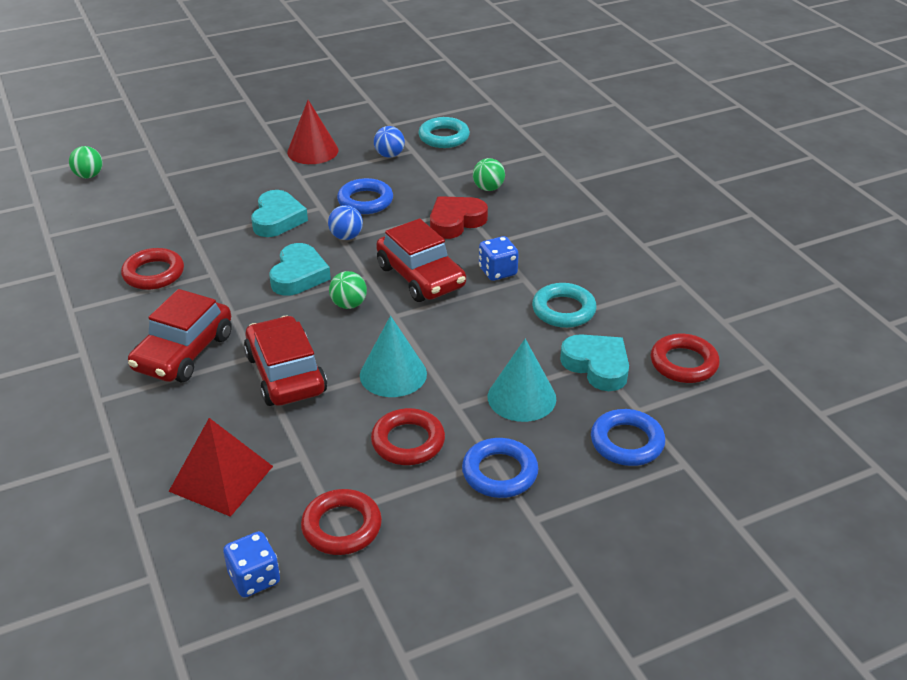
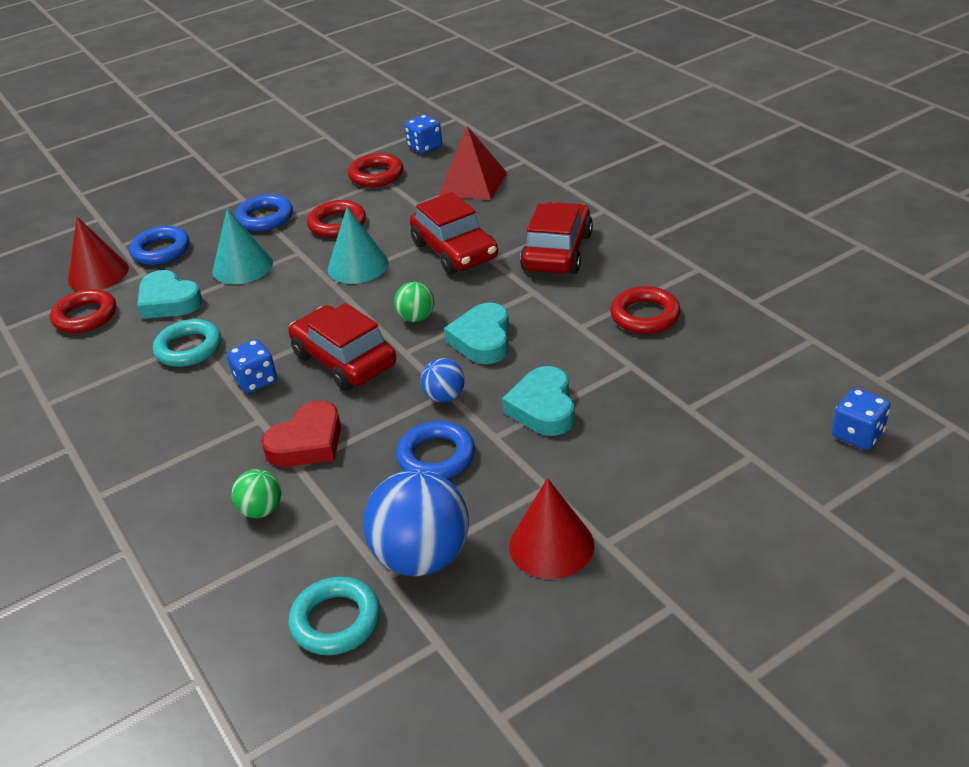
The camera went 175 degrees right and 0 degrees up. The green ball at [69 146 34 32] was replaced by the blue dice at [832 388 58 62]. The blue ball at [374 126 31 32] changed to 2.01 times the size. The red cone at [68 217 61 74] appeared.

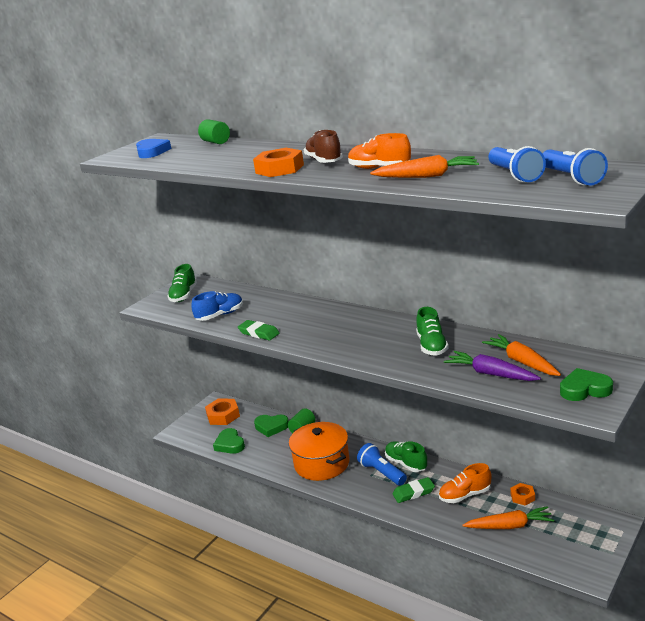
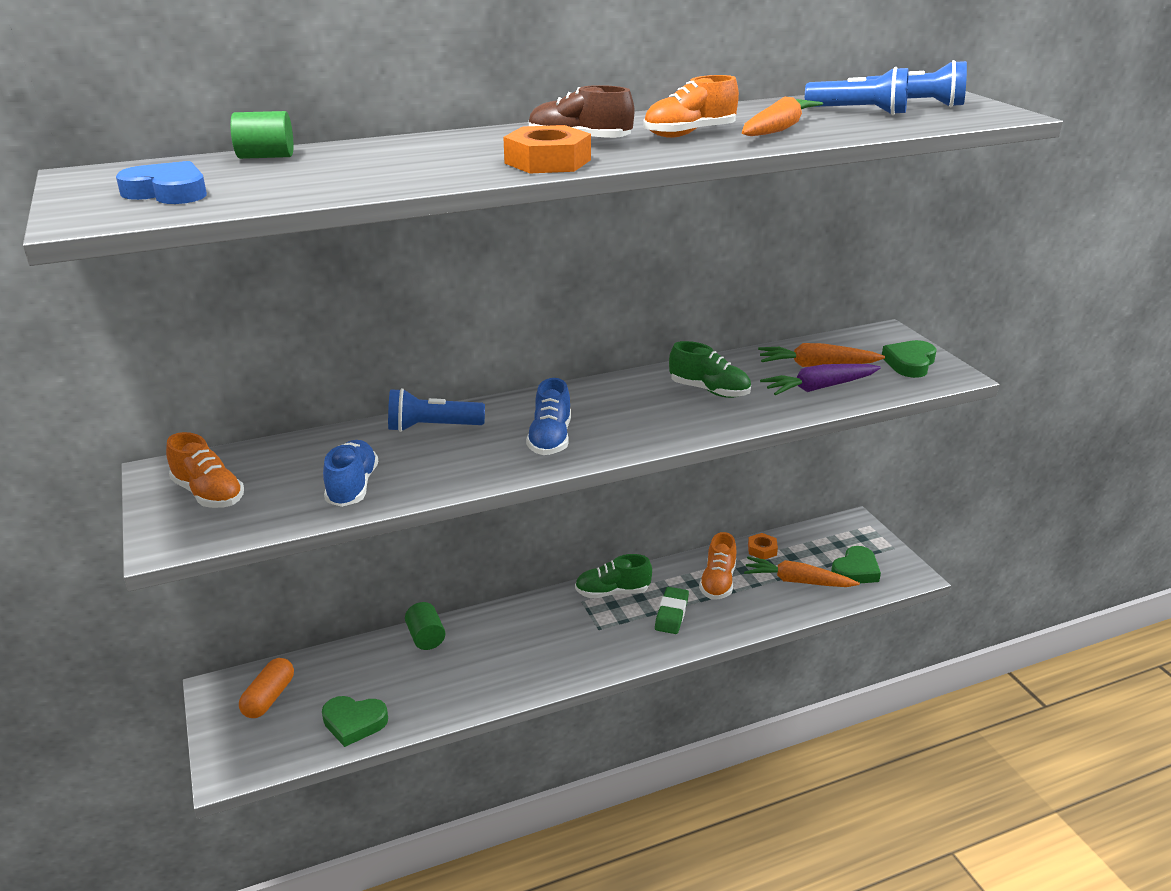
The camera went 60 degrees left and 5 degrees up. The green shoe at [167 264 30 38] became the orange shoe at [166 432 78 76]. The orange nut at [205 398 35 27] was replaced by the orange capsule at [239 658 55 60]. The green eraser at [238 320 42 20] disappeared. The green heart moved from [254 415 35 22] to [831 546 50 37]. The orange pot at [289 422 61 59] disappeared. The blue flashlight moved from [357 443 50 43] to [388 388 97 44]. The orange carrot at [463 506 91 23] turned 105 degrees counterclockwise. The blue shoe at [526 378 45 77] appeared.

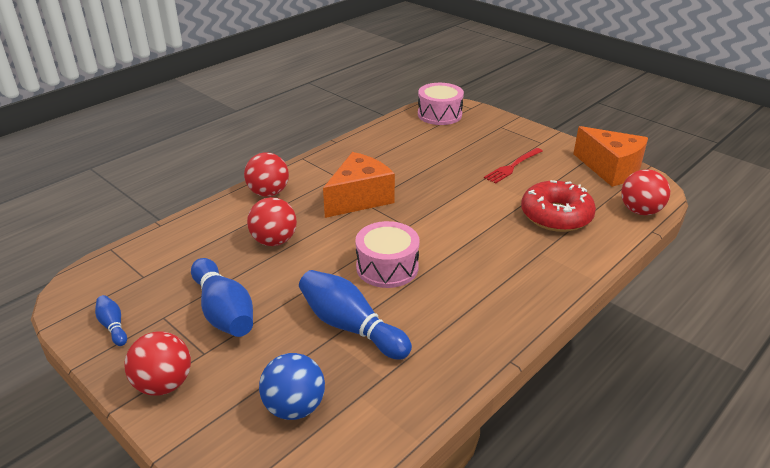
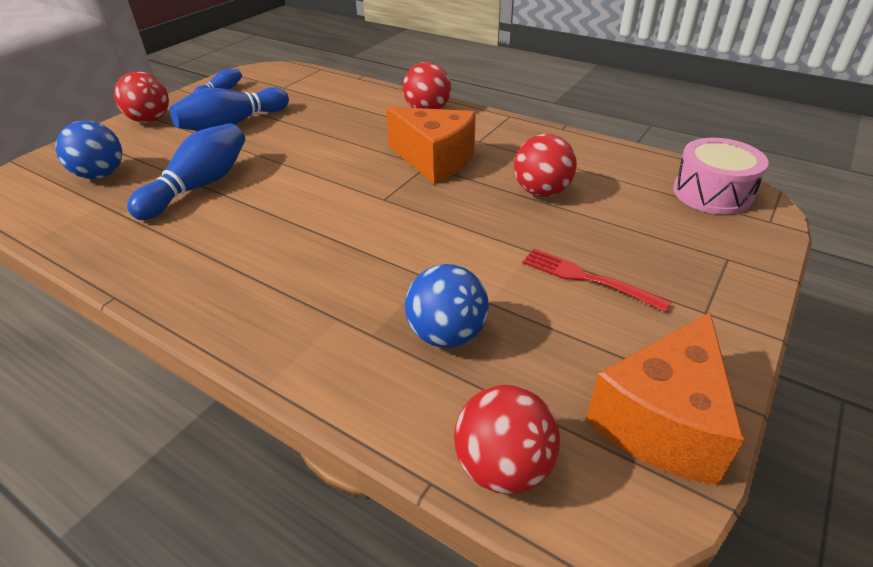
The camera went 80 degrees right and 5 degrees up. The red ball moved from [247 197 50 49] to [514 134 63 63]. The pink drum at [355 221 64 67] disappeared. The red donut at [521 180 75 52] was replaced by the blue ball at [405 264 84 84].

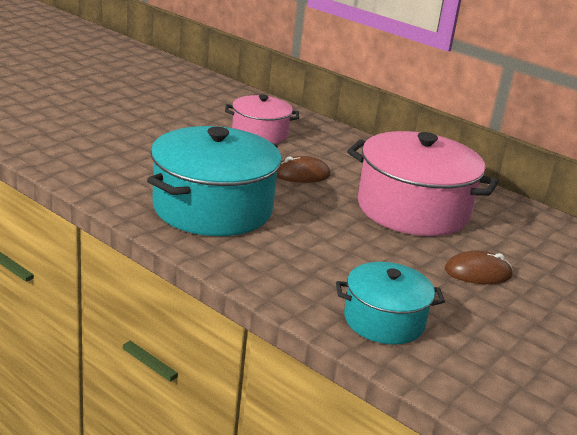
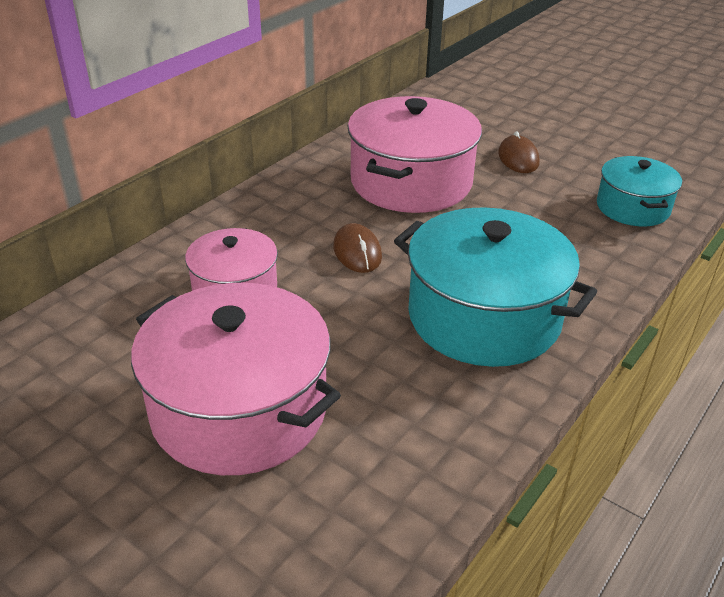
The camera went 90 degrees left and 10 degrees up. The pink pot at [131 283 210 192] appeared.

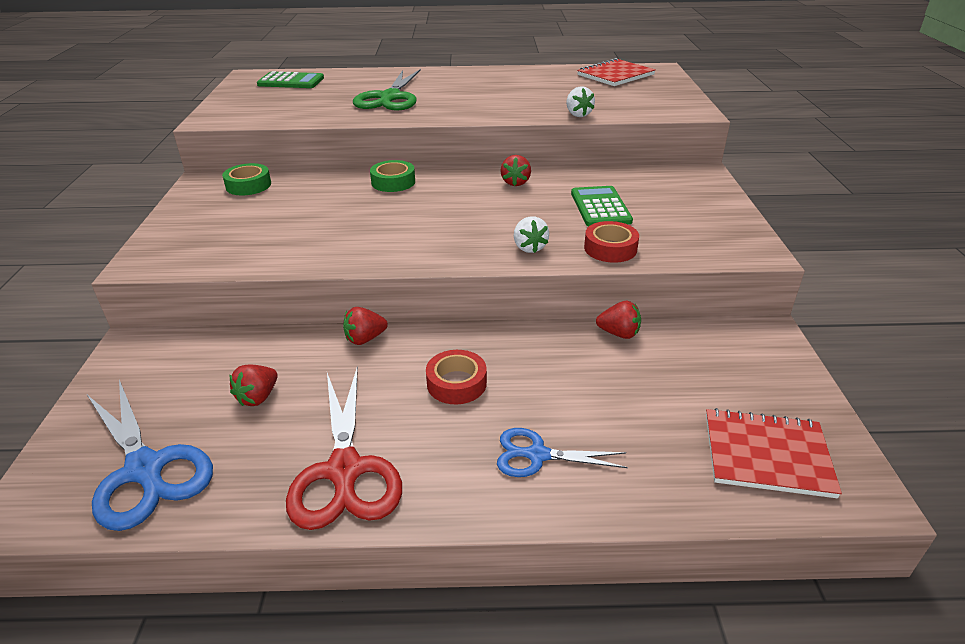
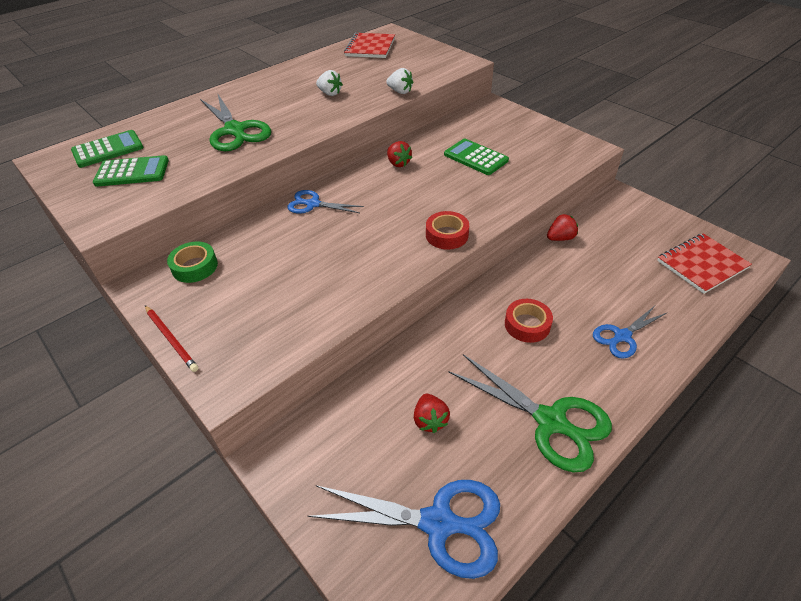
The camera went 40 degrees left and 10 degrees up. The red scissors at [286 366 116 164] became the green scissors at [449 354 163 119]. The red strawberry at [343 307 45 38] disappeared. The green tape at [370 160 45 32] was replaced by the blue scissors at [287 190 77 23]. The white strawberry moved from [514 216 35 37] to [316 70 27 26]. The red tape moved from [584 221 55 42] to [426 211 43 38]. The green calculator at [93 155 76 32] appeared. The red pencil at [145 305 53 67] appeared.

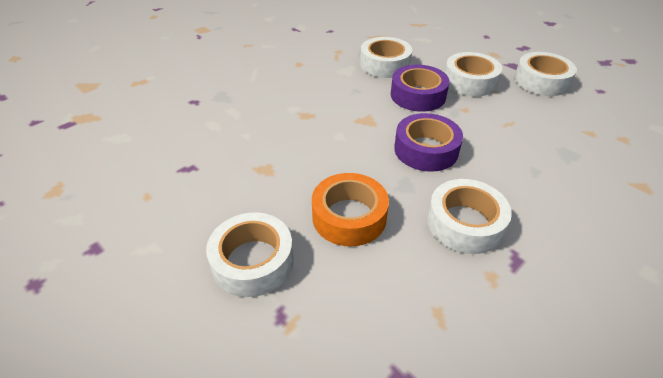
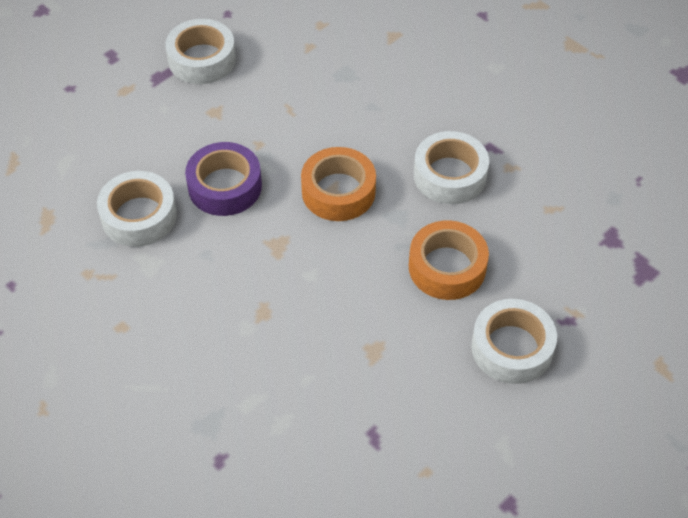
The camera went 90 degrees left and 10 degrees up. The purple tape at [394 113 69 59] became the orange tape at [301 147 75 74]. The white tape at [445 52 57 44] disappeared.

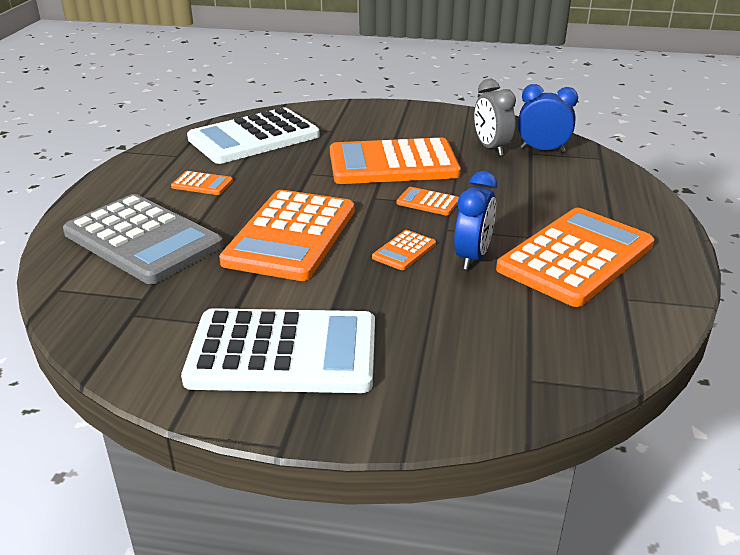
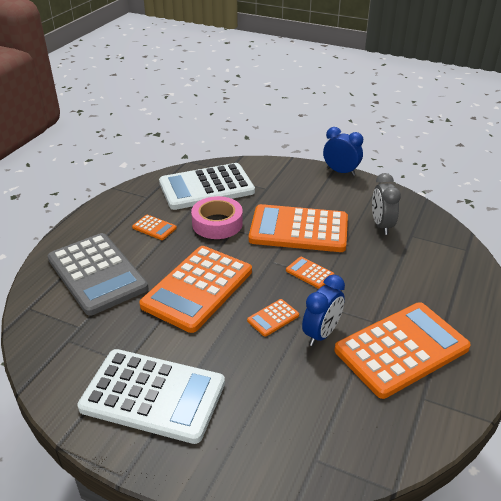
The camera went 15 degrees right and 5 degrees up. The blue clock moved from [518 84 60 69] to [323 127 40 49]. The pink tape at [191 196 52 43] appeared.

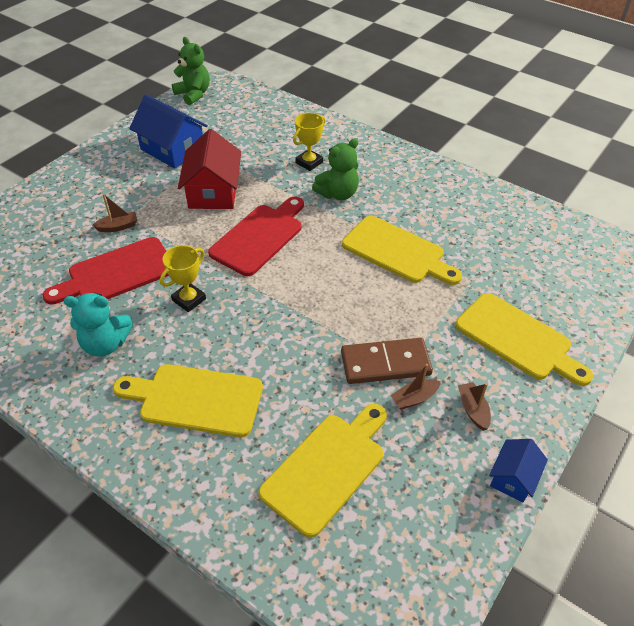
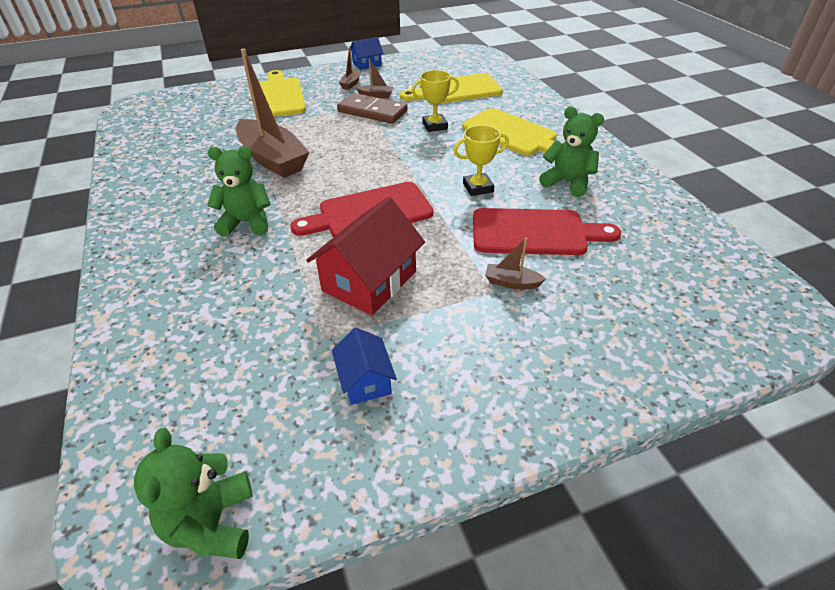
The camera went 145 degrees left and 5 degrees down. The turquoise teddy bear at [64 293 69 64] became the green teddy bear at [539 107 65 90]. The blue house at [129 95 79 74] changed to 0.55 times the size. The yellow trophy moved from [293 113 32 58] to [412 70 47 62]. The yellow cutting board at [342 216 120 69] was replaced by the brown boat at [236 48 73 130].

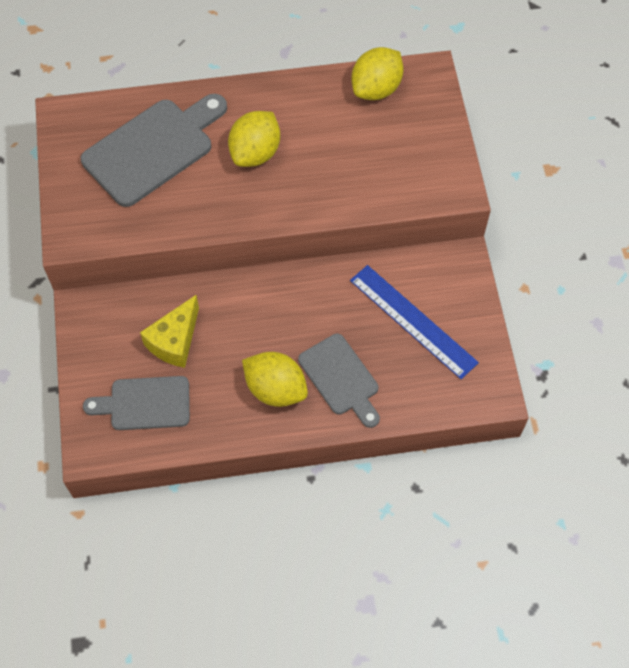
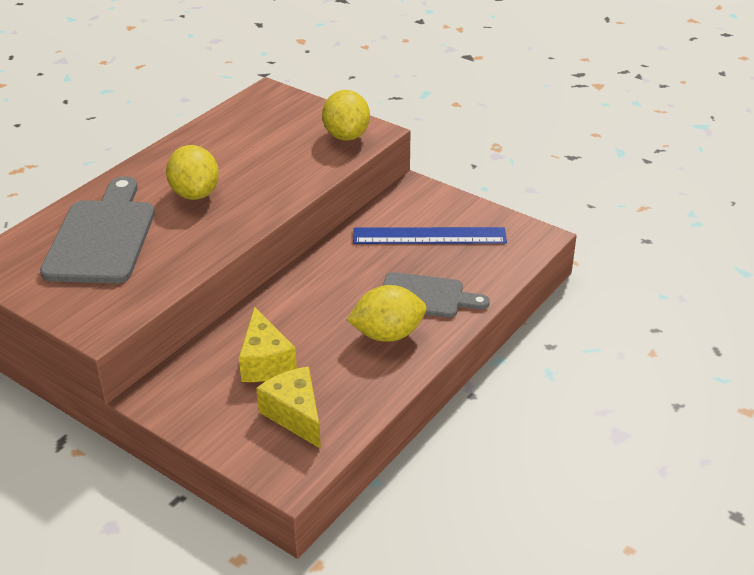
The camera went 45 degrees left and 25 degrees down. The grey cutting board at [83 376 107 54] was replaced by the yellow cheese at [256 366 65 83]. The yellow lemon moved from [351 47 53 53] to [322 90 48 51].

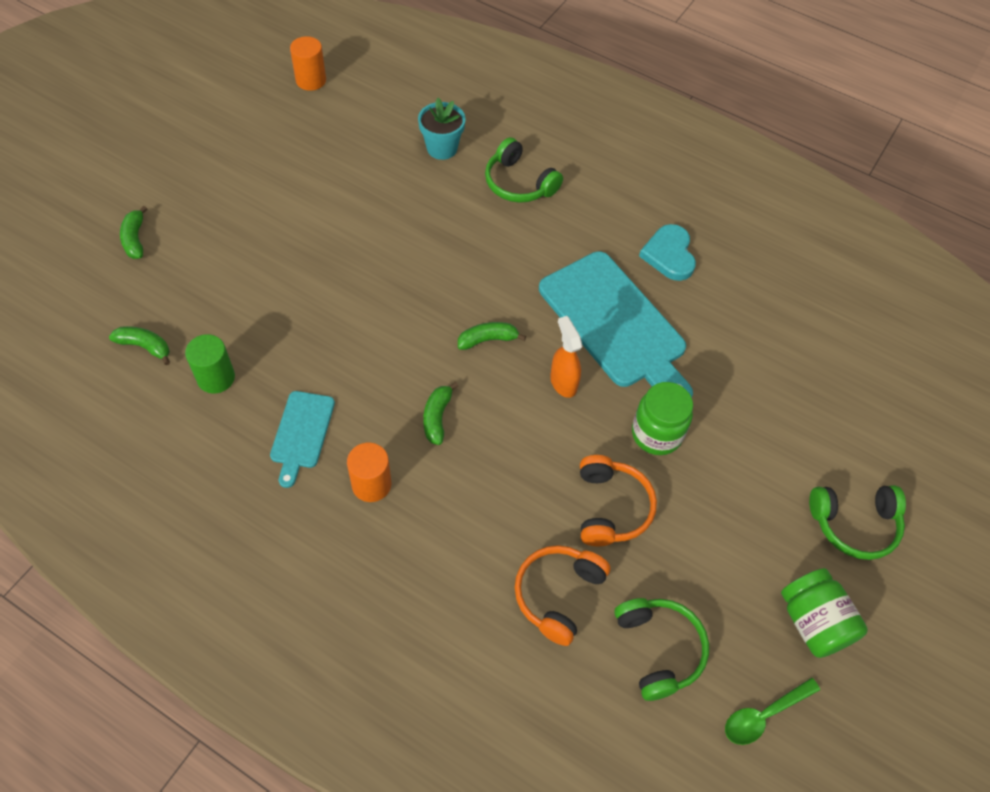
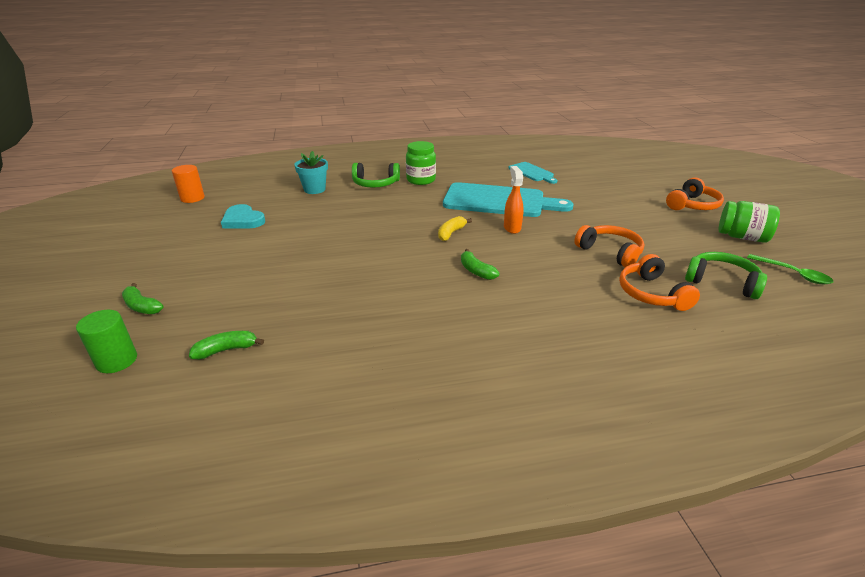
The camera went 40 degrees left and 25 degrees down. The green cylinder moved from [185 334 50 60] to [76 310 61 63]. The turquoise cutting board moved from [270 391 65 97] to [509 162 49 22]. The orange cylinder at [347 443 44 59] disappeared. The green banana at [458 322 68 28] became the yellow banana at [438 216 34 25]. The orange spray bottle at [550 316 32 82] turned 60 degrees clockwise. The green jar moved from [632 382 61 73] to [406 141 30 44]. The turquoise heart moved from [639 224 57 57] to [221 204 44 25]. The green spoon at [725 678 95 67] turned 60 degrees counterclockwise. The green headphones at [809 485 97 75] became the orange headphones at [666 177 58 33].

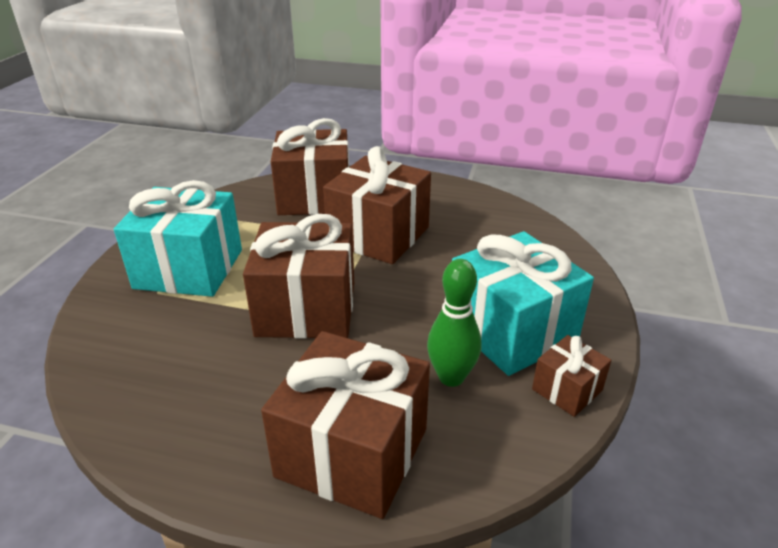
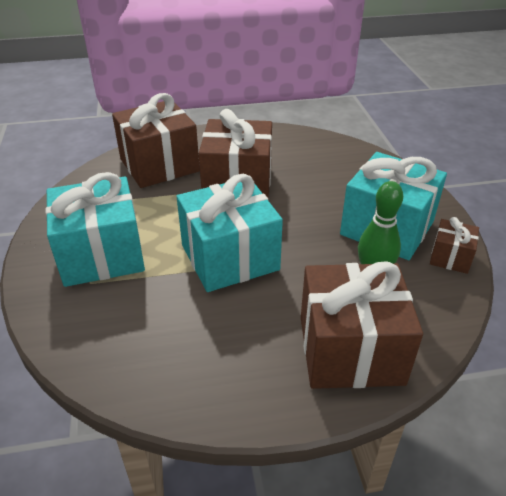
The camera went 25 degrees left and 5 degrees up. The brown gift at [243 214 111 125] became the turquoise gift at [177 174 106 118].

